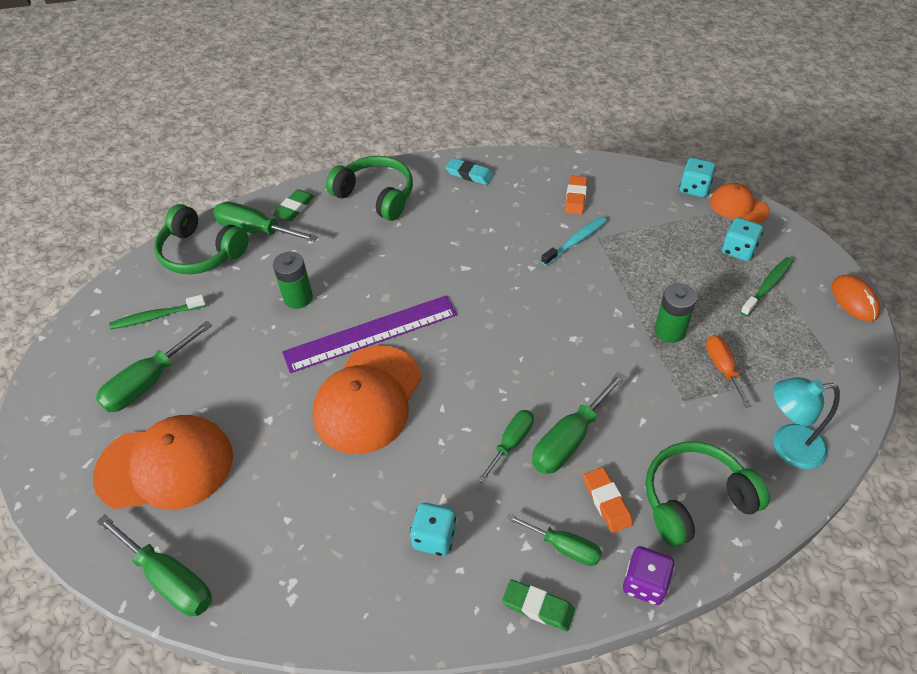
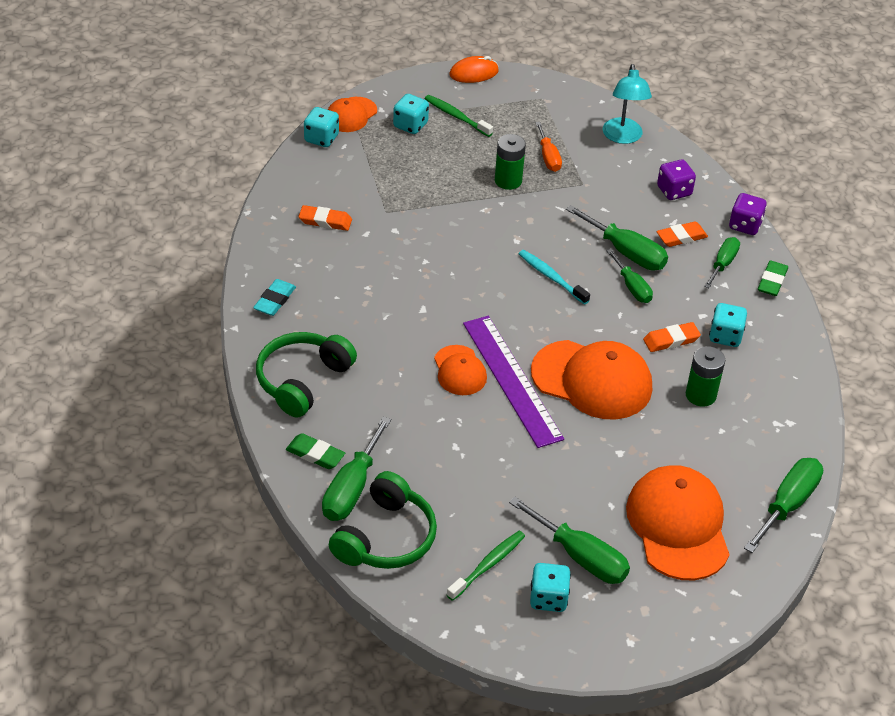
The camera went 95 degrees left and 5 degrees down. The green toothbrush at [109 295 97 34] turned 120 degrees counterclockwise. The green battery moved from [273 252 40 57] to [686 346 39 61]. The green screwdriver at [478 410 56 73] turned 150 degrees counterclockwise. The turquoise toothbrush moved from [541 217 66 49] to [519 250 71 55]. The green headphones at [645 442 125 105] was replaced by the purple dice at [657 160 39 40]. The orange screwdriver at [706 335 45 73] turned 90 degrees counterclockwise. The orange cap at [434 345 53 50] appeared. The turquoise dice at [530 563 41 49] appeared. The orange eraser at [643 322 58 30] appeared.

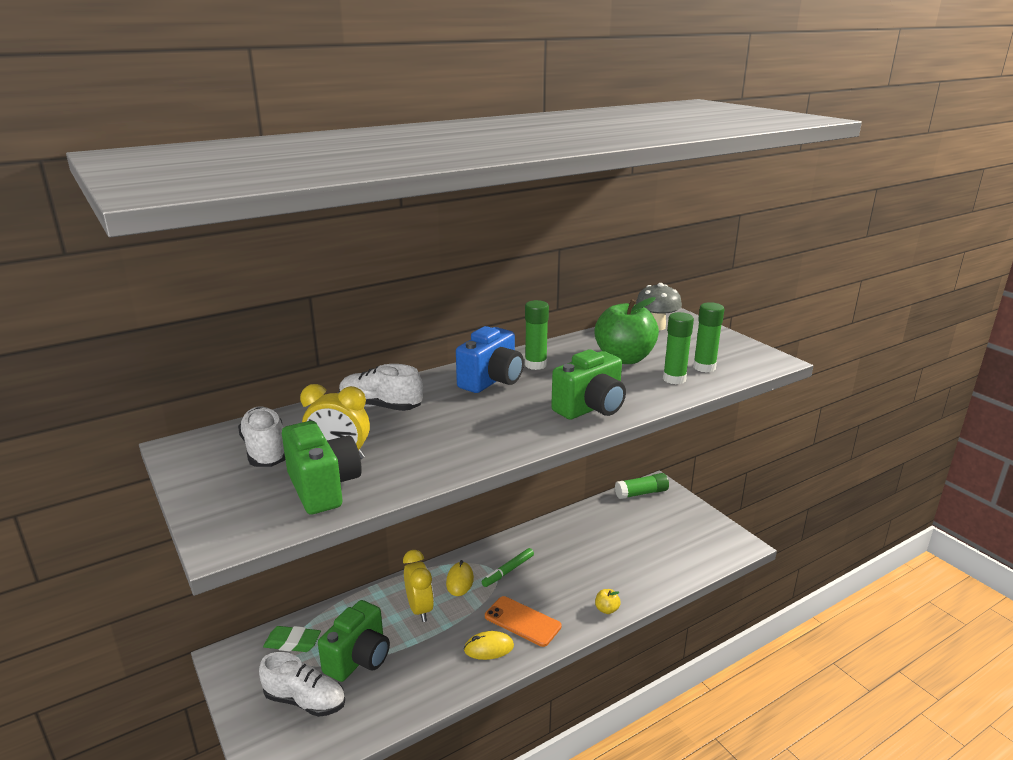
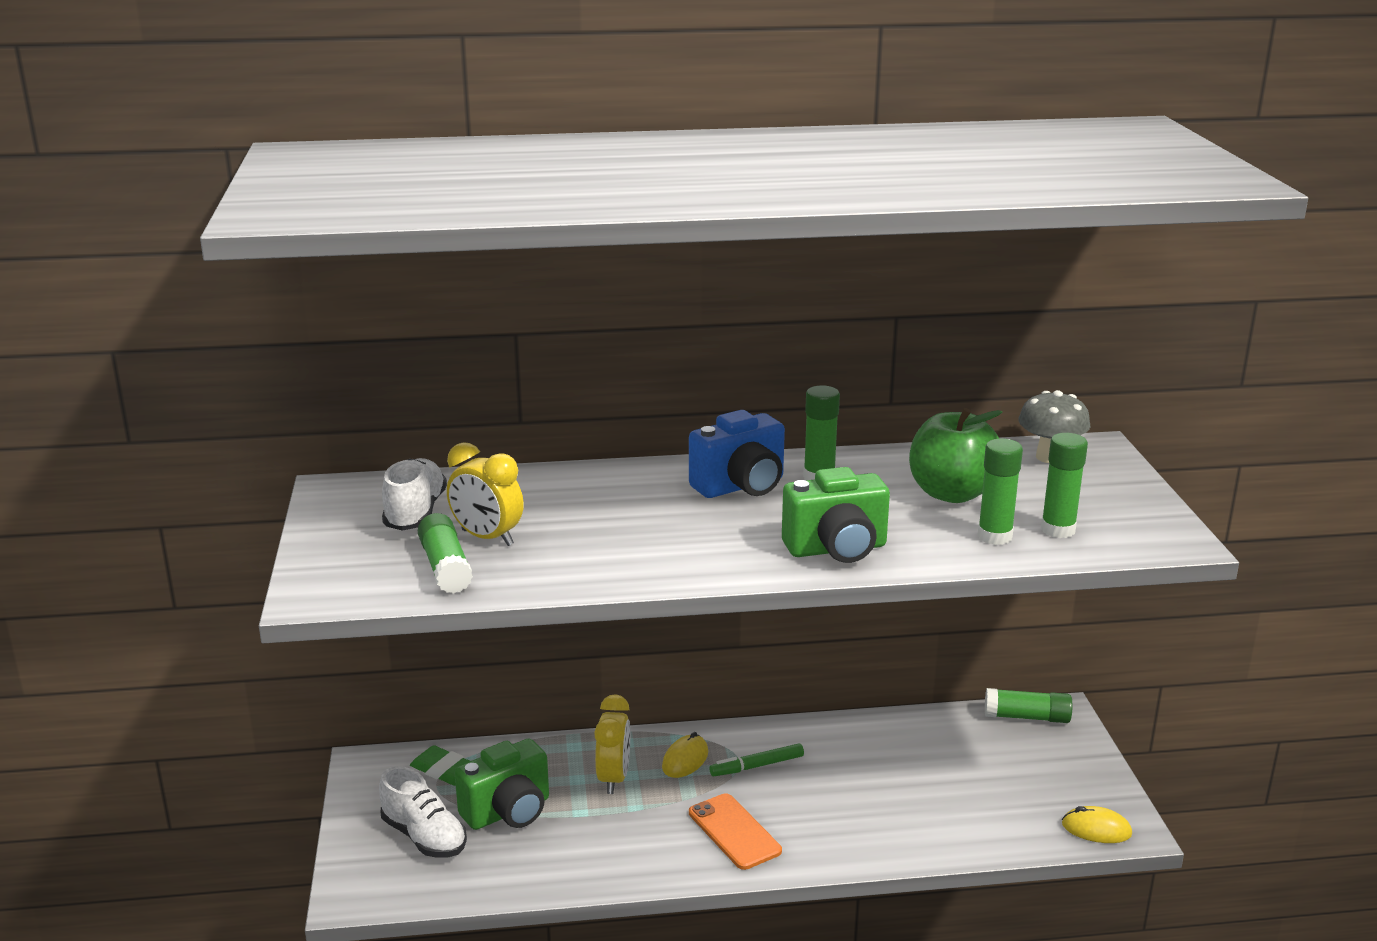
The camera went 25 degrees right and 0 degrees up. The green camera at [282 421 80 93] was replaced by the green glue stick at [418 513 55 81]. The white shoe at [339 364 84 47] disappeared. The yellow mouse moved from [464 631 50 29] to [1062 806 70 37]. The yellow apple at [595 589 26 25] disappeared.

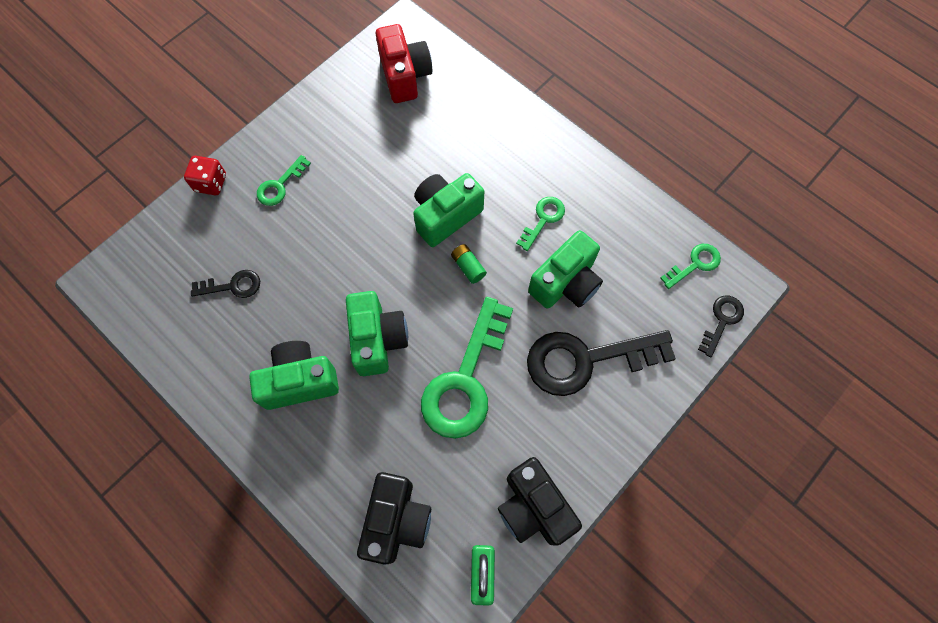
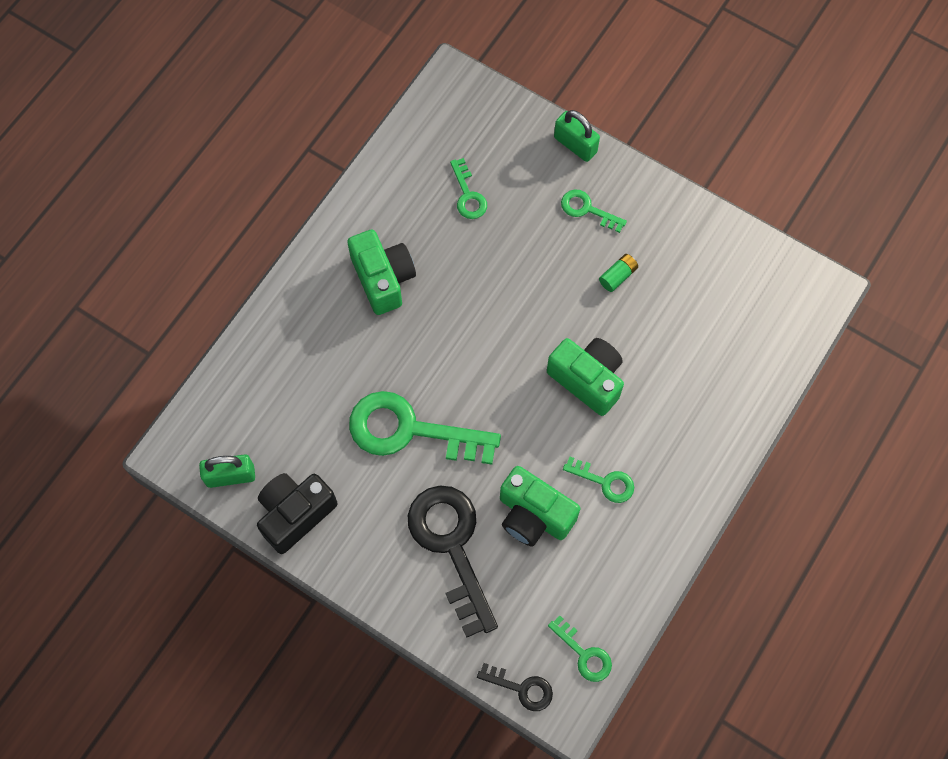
The camera went 80 degrees right and 0 degrees up. The red dice at [184 156 42 39] was replaced by the green padlock at [554 110 46 52]. The black key at [191 270 69 28] became the green key at [450 158 37 61]. The green camera at [346 291 62 85] disappeared. The black camera at [357 472 74 93] disappeared. The red camera at [376 24 57 79] disappeared. The green battery moved from [451 244 36 40] to [599 254 39 38].

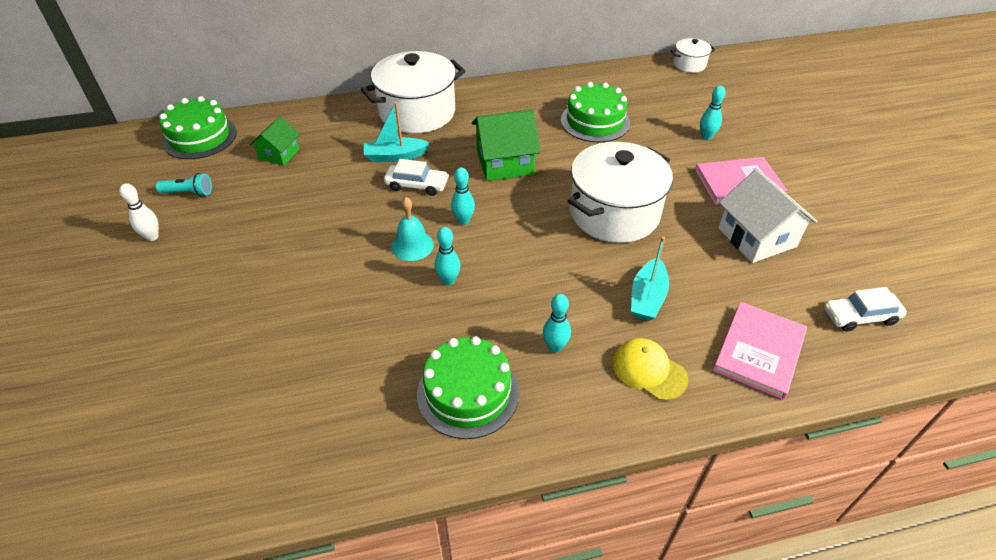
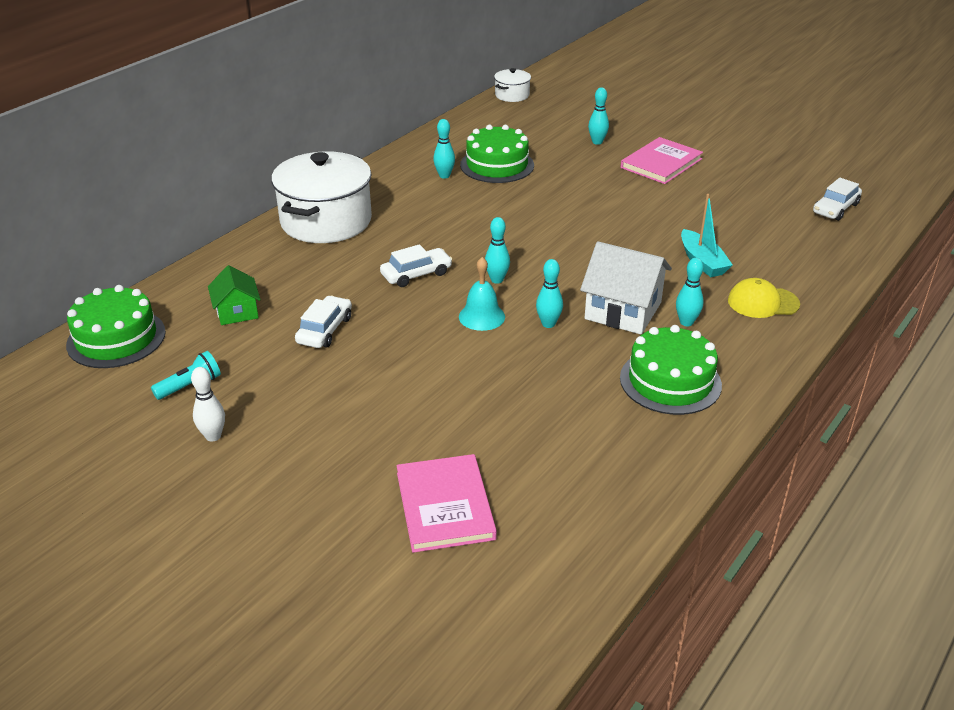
The camera went 40 degrees left and 10 degrees down. The turquoise boat at [364 102 66 60] disappeared. The green house at [472 110 68 71] disappeared. The white pot at [568 142 105 101] disappeared. The pink book moved from [713 302 94 98] to [397 454 100 99]. The white house moved from [718 169 100 94] to [580 241 92 94]. The white car at [295 296 57 52] appeared. The turquoise bowling pin at [433 119 22 60] appeared.

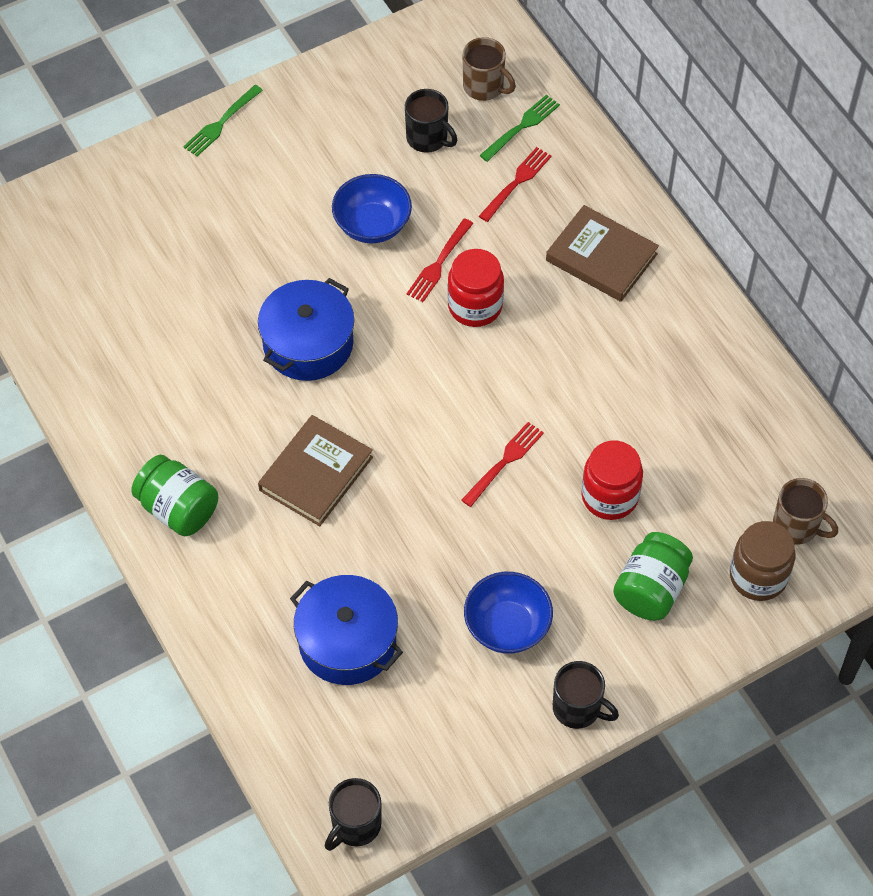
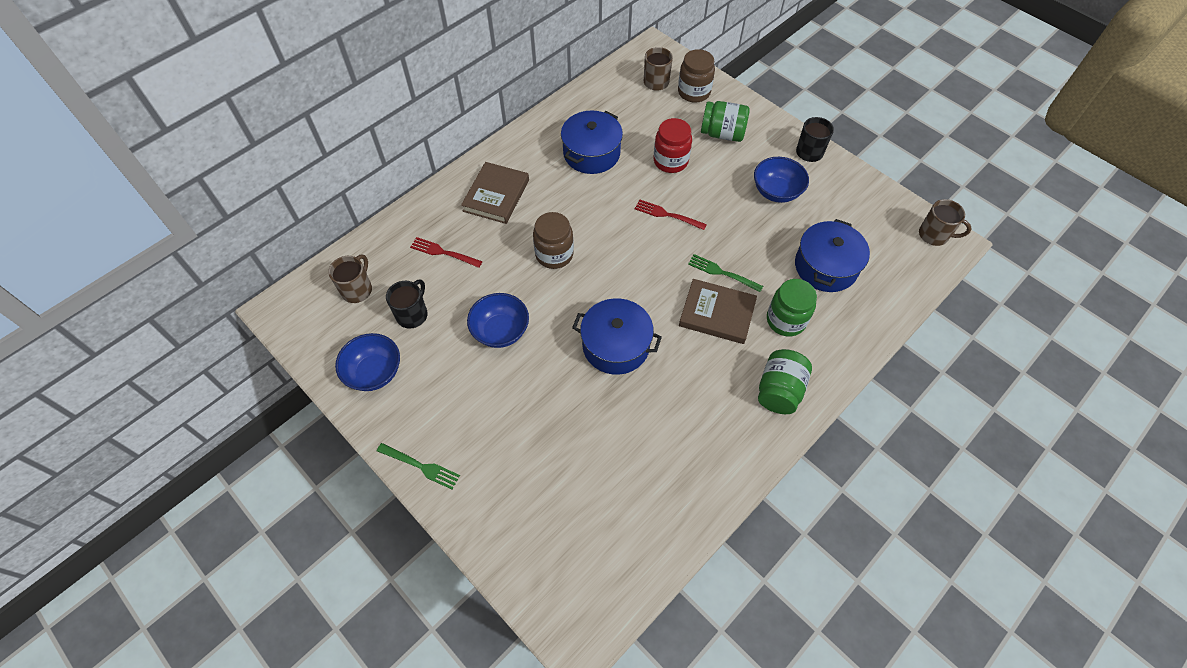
The camera went 105 degrees left and 0 degrees up. The black mug at [325 778 56 73] became the brown mug at [919 199 53 47]. The red fork at [407 218 67 84] disappeared. The red jar at [447 249 57 78] became the brown jar at [533 212 41 57]. The green fork moved from [479 94 81 68] to [688 254 75 38]. The blue bowl at [335 333 65 58] appeared. The blue pot at [561 111 62 63] appeared. The green jar at [767 279 50 57] appeared.

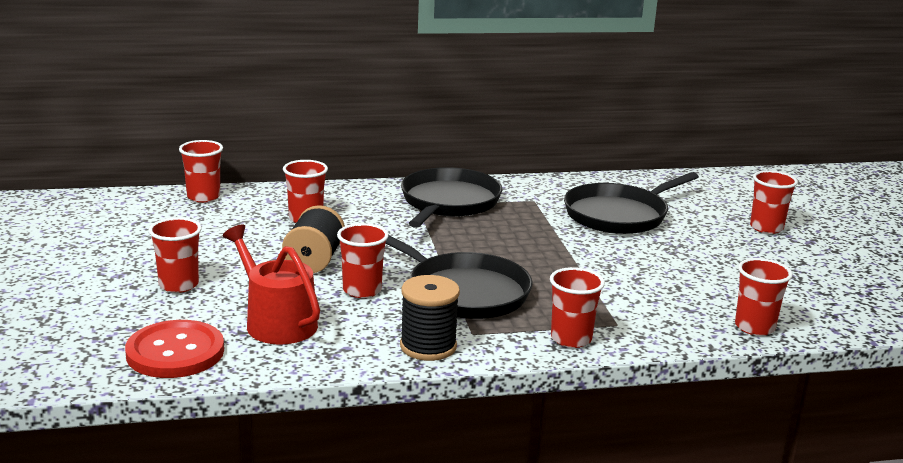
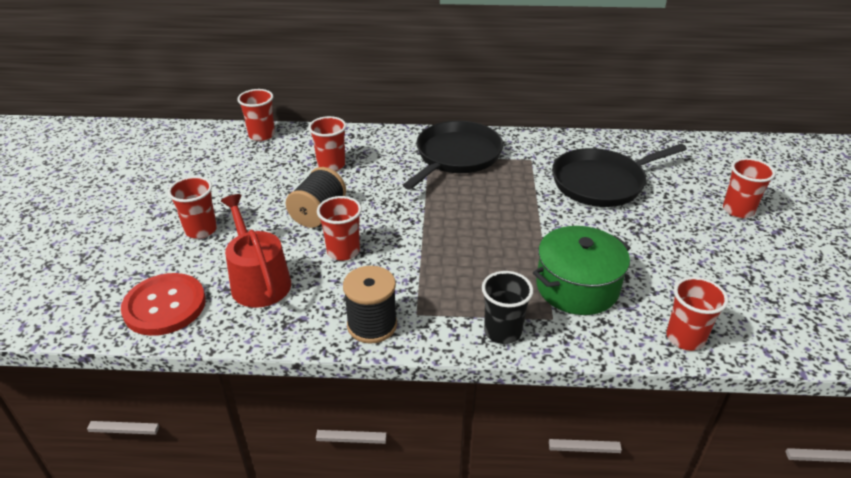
The camera went 15 degrees right and 15 degrees up. The black pan at [385 235 147 84] disappeared. The red cup at [550 267 55 81] became the black cup at [482 271 51 73]. The green pot at [533 226 98 89] appeared.

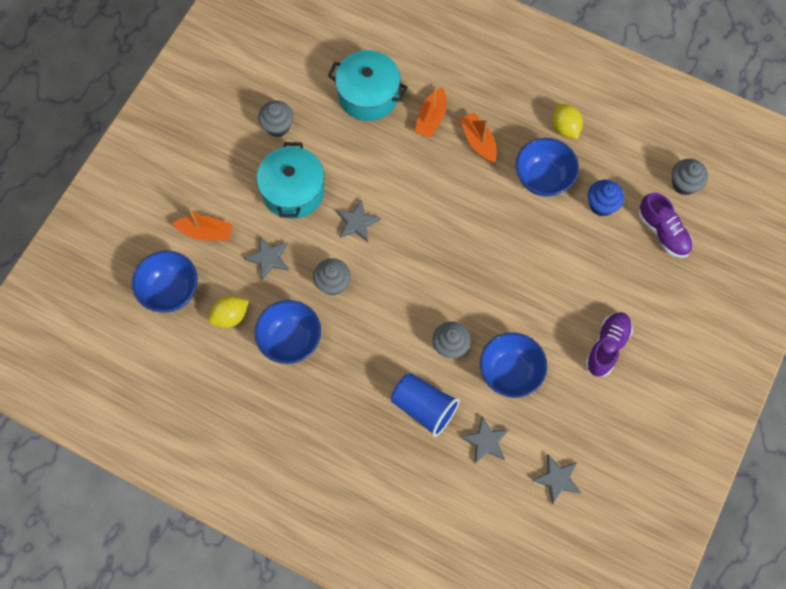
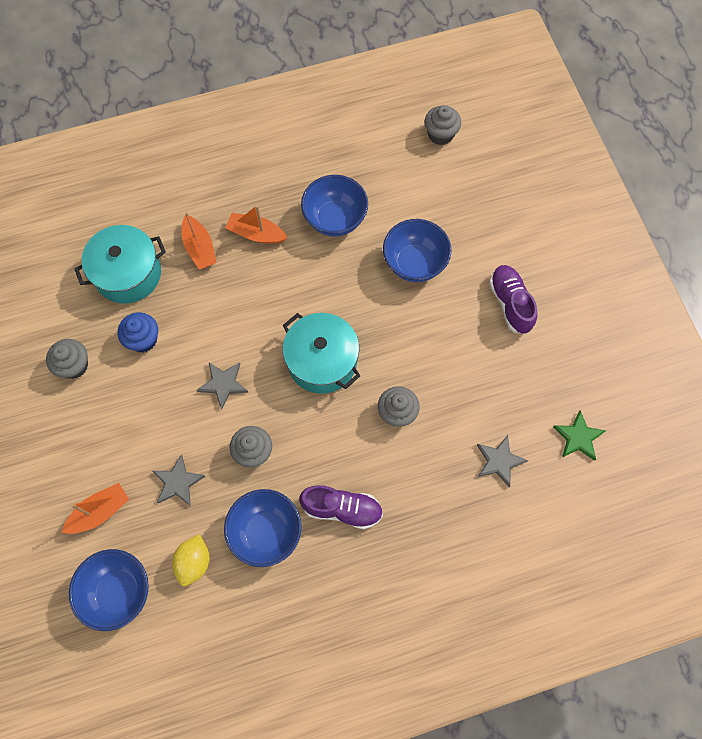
The camera went 45 degrees left and 0 degrees up. The turquoise pot moved from [257 142 68 77] to [283 313 77 81]. The blue cup at [391 373 69 64] disappeared. The blue bowl moved from [480 332 67 66] to [383 219 69 63]. The grey star at [532 454 49 50] became the green star at [553 410 53 51]. The yellow lemon at [553 104 30 35] disappeared. The blue cupcake moved from [588 180 36 36] to [118 312 40 40]. The purple shoe moved from [638 192 55 66] to [299 485 84 44].

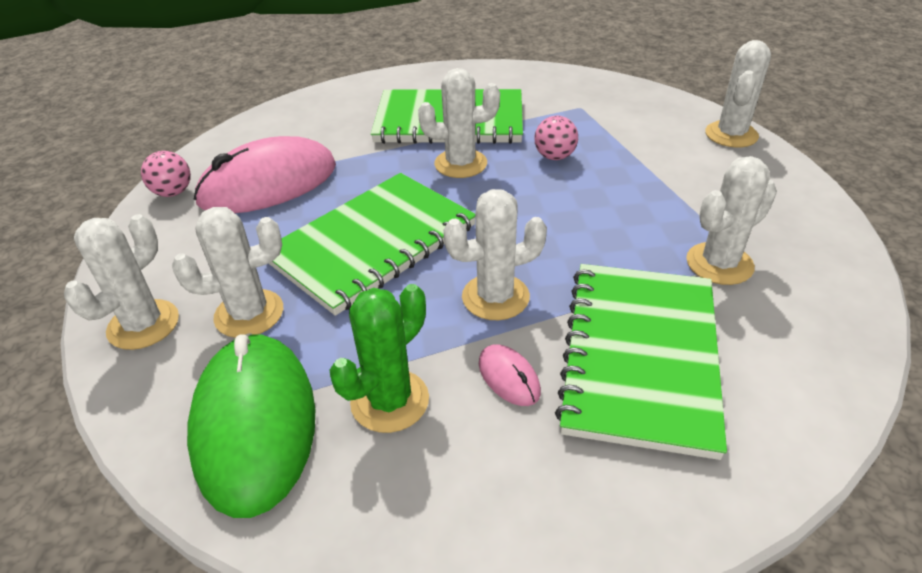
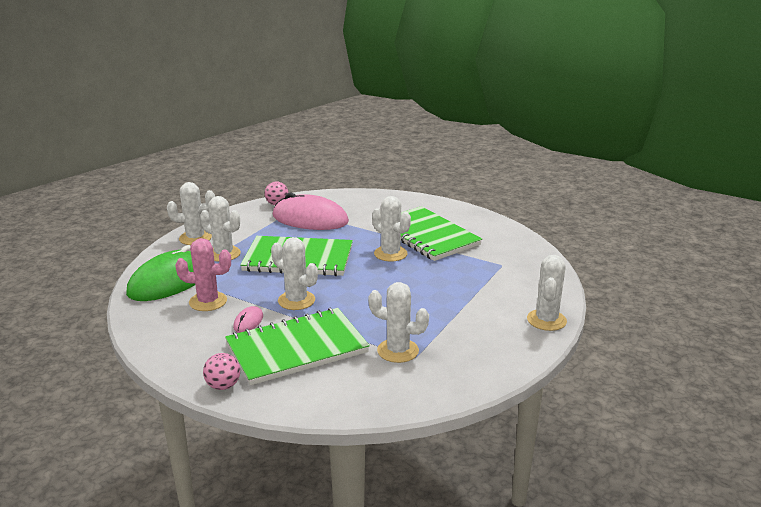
The camera went 50 degrees right and 15 degrees down. The green cactus at [330 284 99 149] became the pink cactus at [175 238 56 73]. The pink ball moved from [534 116 44 44] to [203 353 37 37]. The white cactus at [705 40 66 108] turned 60 degrees counterclockwise.

